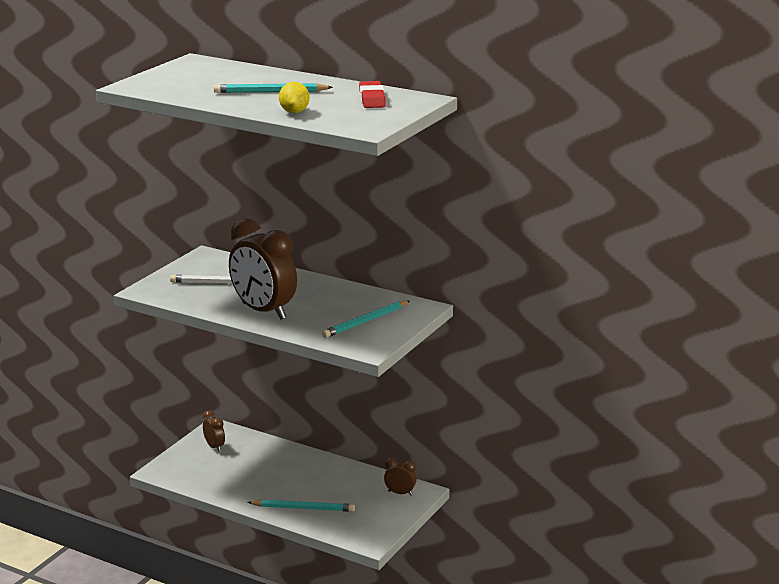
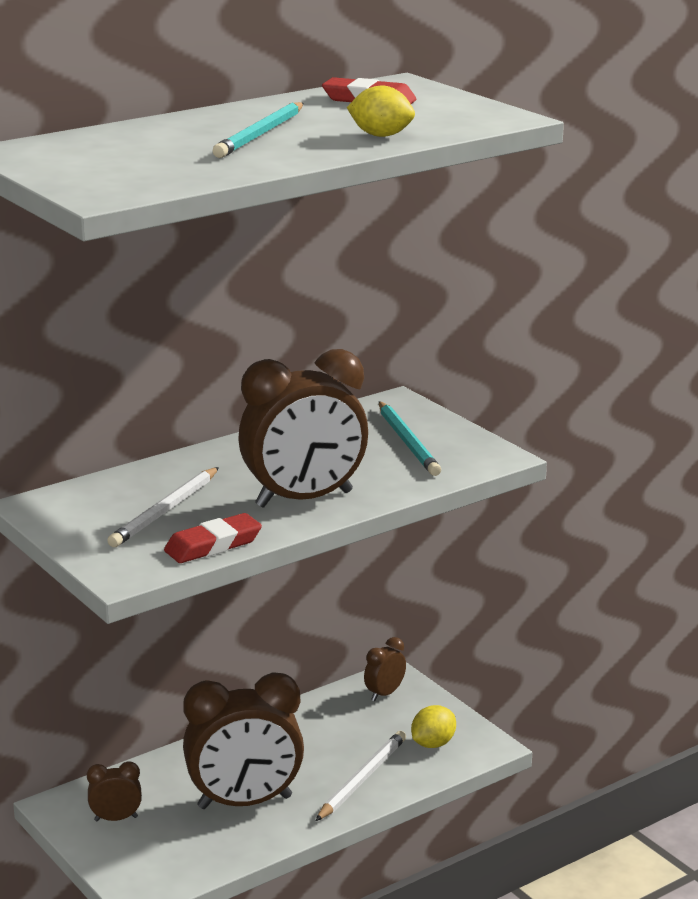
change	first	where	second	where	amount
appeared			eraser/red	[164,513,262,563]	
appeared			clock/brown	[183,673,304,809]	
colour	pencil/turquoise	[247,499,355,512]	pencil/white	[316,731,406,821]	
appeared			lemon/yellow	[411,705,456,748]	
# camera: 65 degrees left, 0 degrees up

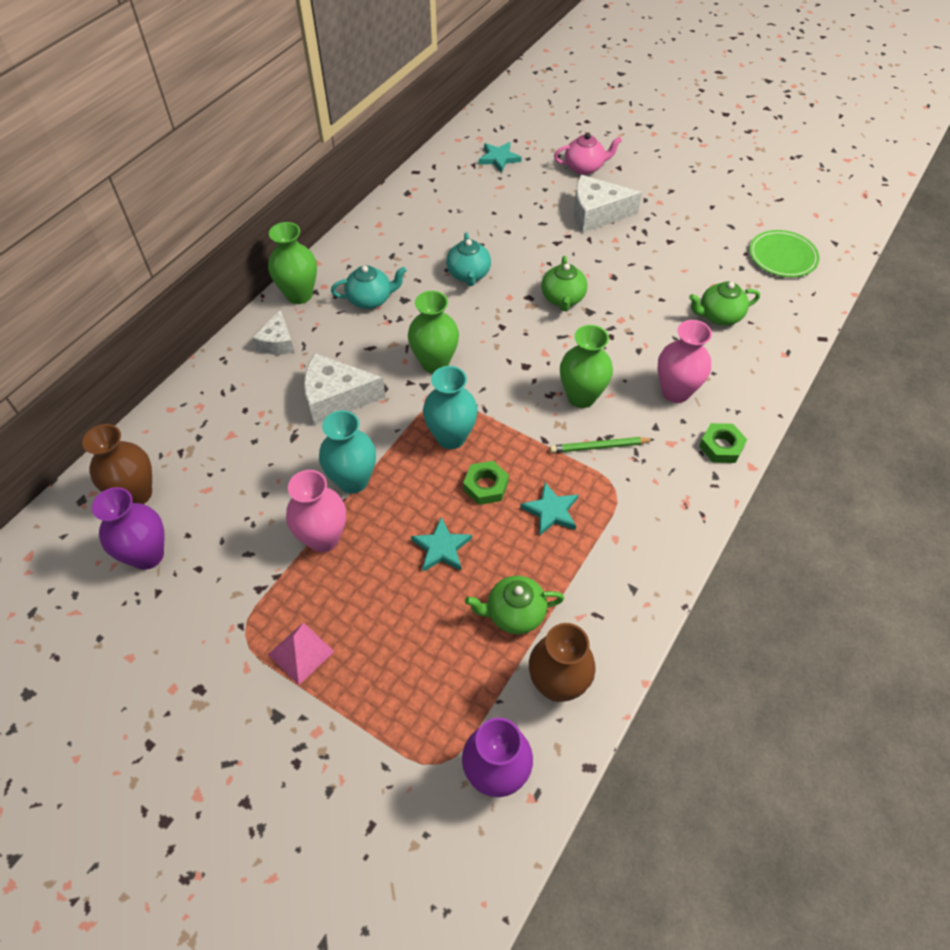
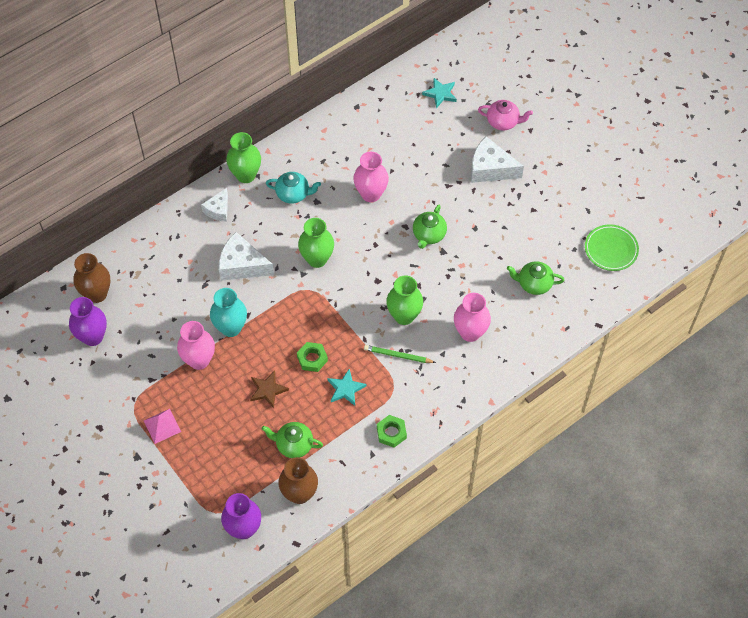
change	first	where	second	where	amount
colour	star/turquoise	[411,517,472,572]	star/brown	[250,371,289,408]	
exchanged	teapot/turquoise	[446,233,491,286]	vase/pink	[353,152,389,202]	
relocated	nut/green	[699,423,747,463]		[377,415,407,448]	
missing	vase/turquoise	[423,366,478,449]			
# camera: 20 degrees right, 5 degrees up

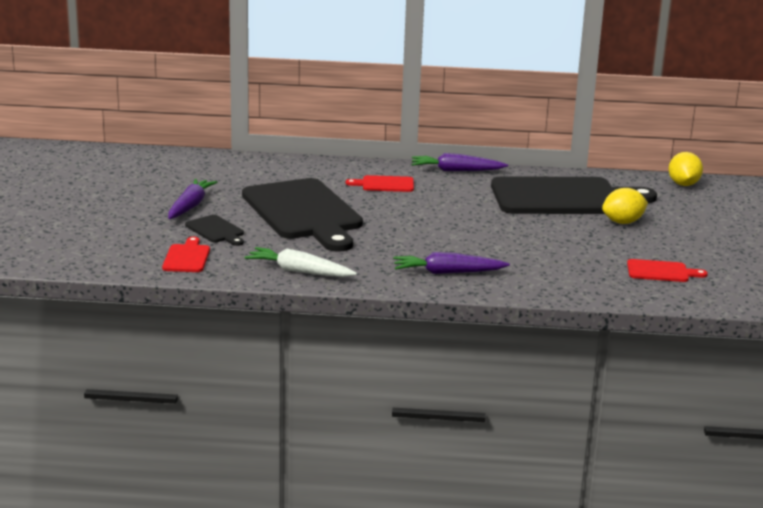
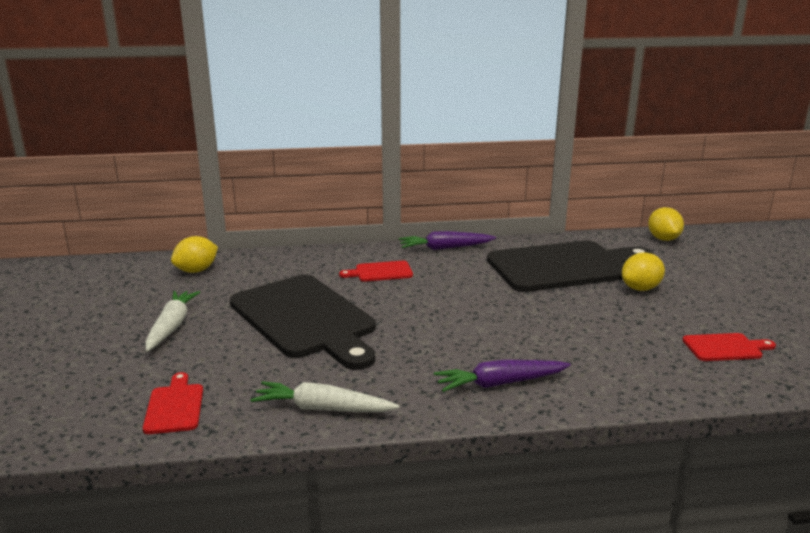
change	first	where	second	where	amount
colour	carrot/purple	[168,179,218,219]	carrot/white	[145,291,200,352]	
appeared			lemon/yellow	[171,236,218,273]	
missing	cutting board/black	[185,215,244,246]			
# camera: 10 degrees left, 0 degrees up

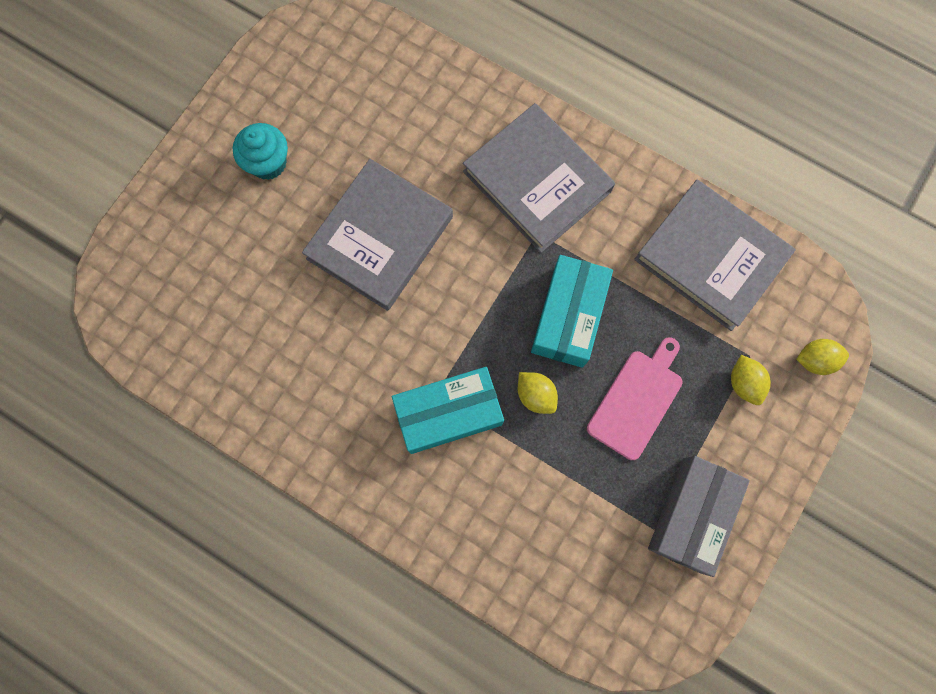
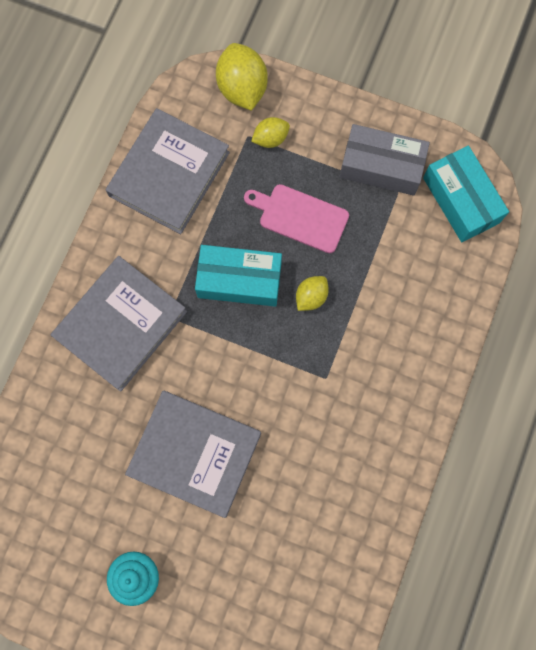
change	first	where	second	where	amount
size	lemon/yellow	[796,339,849,375]		[216,43,268,111]	x1.77
relocated	box/turquoise	[392,367,504,454]		[423,146,509,242]	
# camera: 100 degrees left, 0 degrees up

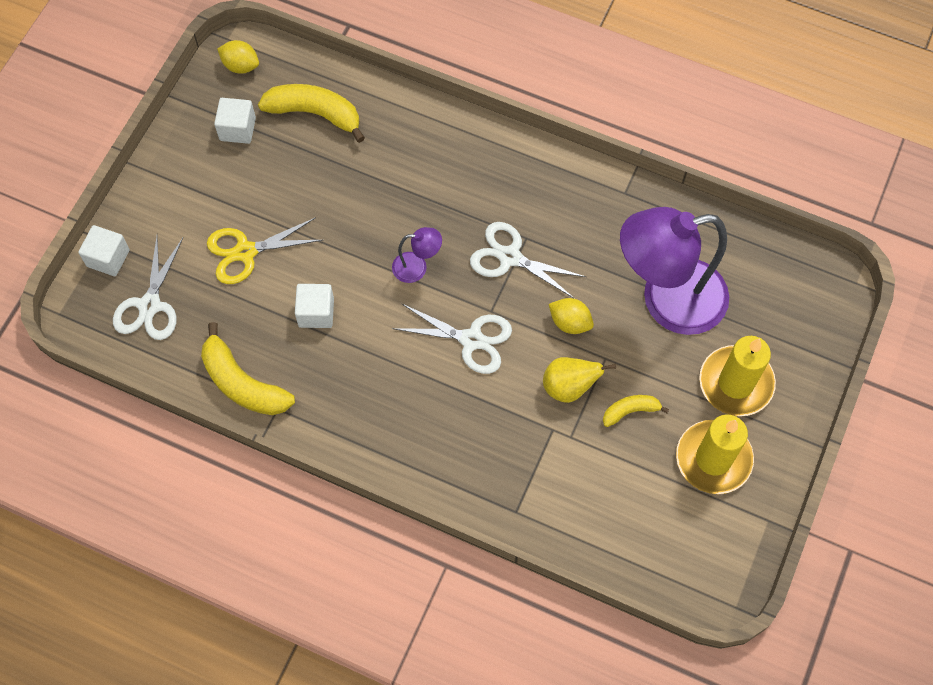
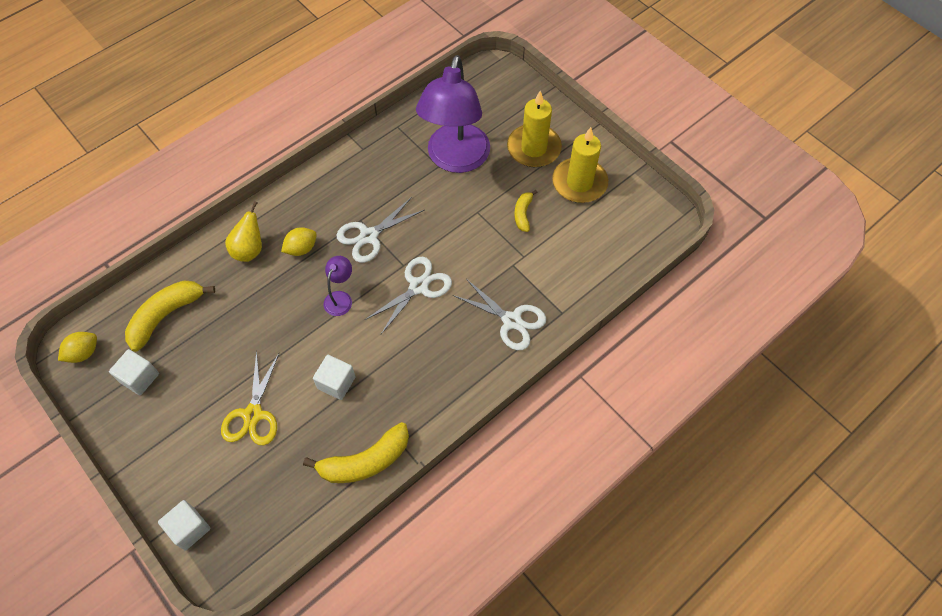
change	first	where	second	where	amount
relocated	pear/yellow	[543,357,616,403]		[225,201,262,262]	
relocated	lemon/yellow	[549,298,594,334]		[281,227,317,256]	
relocated	scissors/white	[113,237,183,340]		[453,279,546,350]	
# camera: 65 degrees left, 5 degrees down

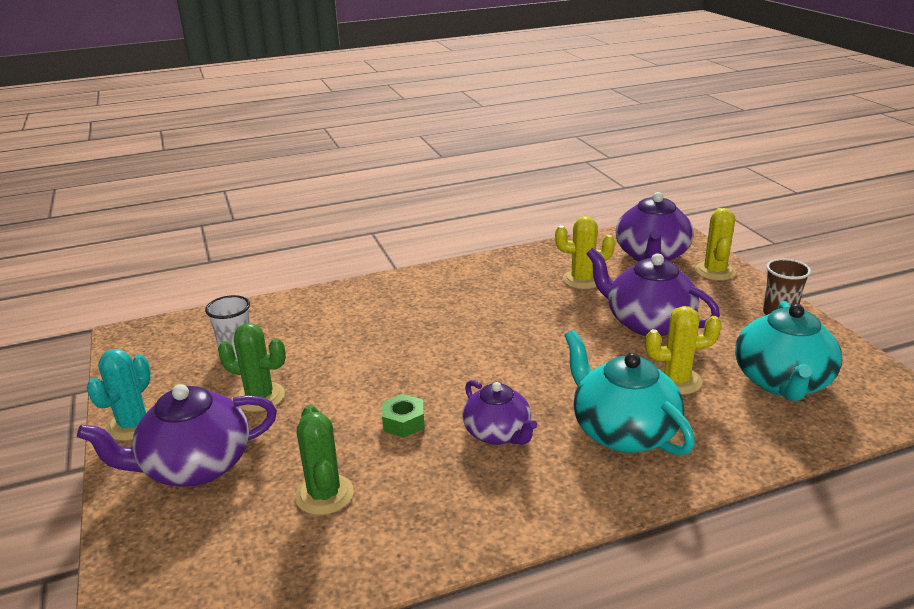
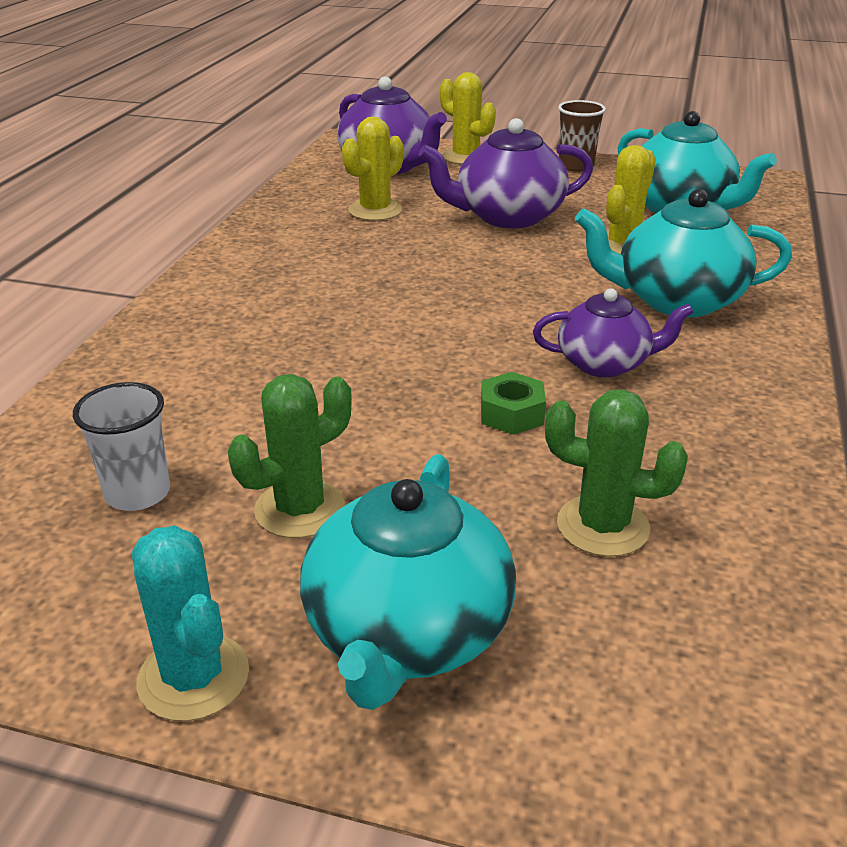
change	first	where	second	where	amount
colour	teapot/purple	[77,384,277,487]	teapot/turquoise	[300,454,516,710]	
# camera: 55 degrees left, 5 degrees up

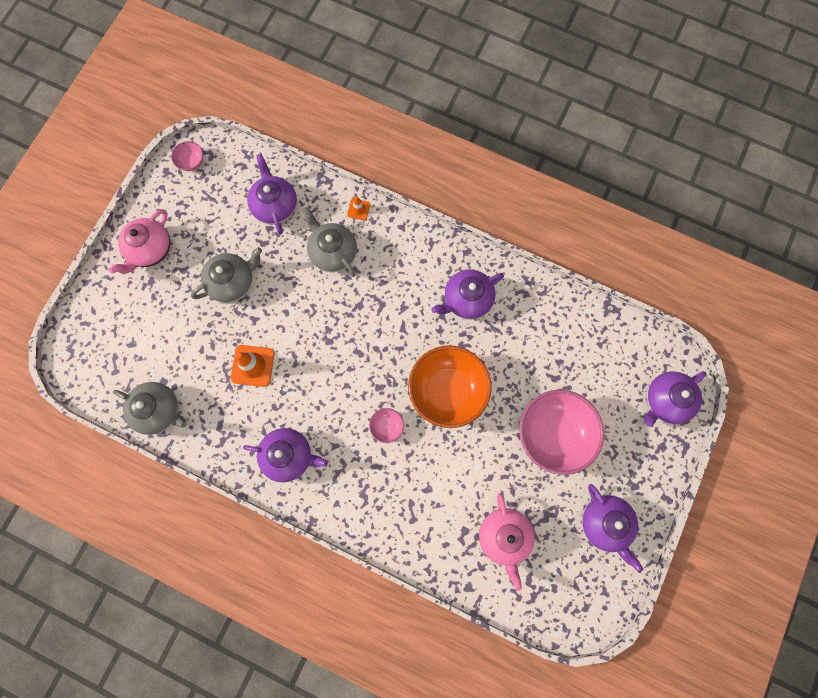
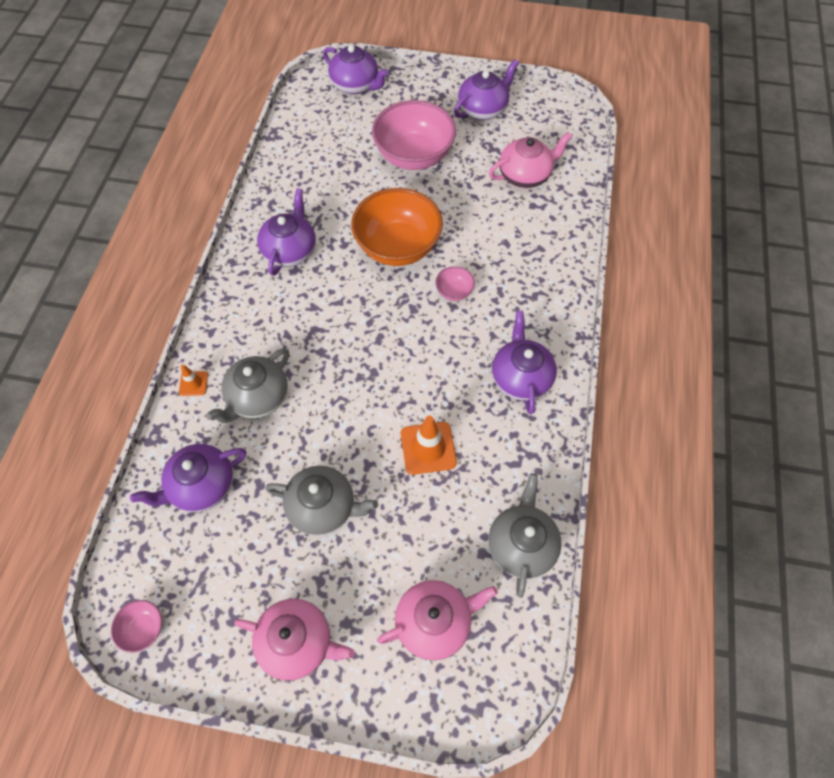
change	first	where	second	where	amount
spun	teapot/purple	[431,269,504,319]		[257,188,316,276]	120 degrees counterclockwise
spun	teapot/grey	[191,247,262,303]		[265,466,378,536]	150 degrees clockwise
appeared			teapot/pink	[377,580,498,660]	
# camera: 105 degrees left, 15 degrees down

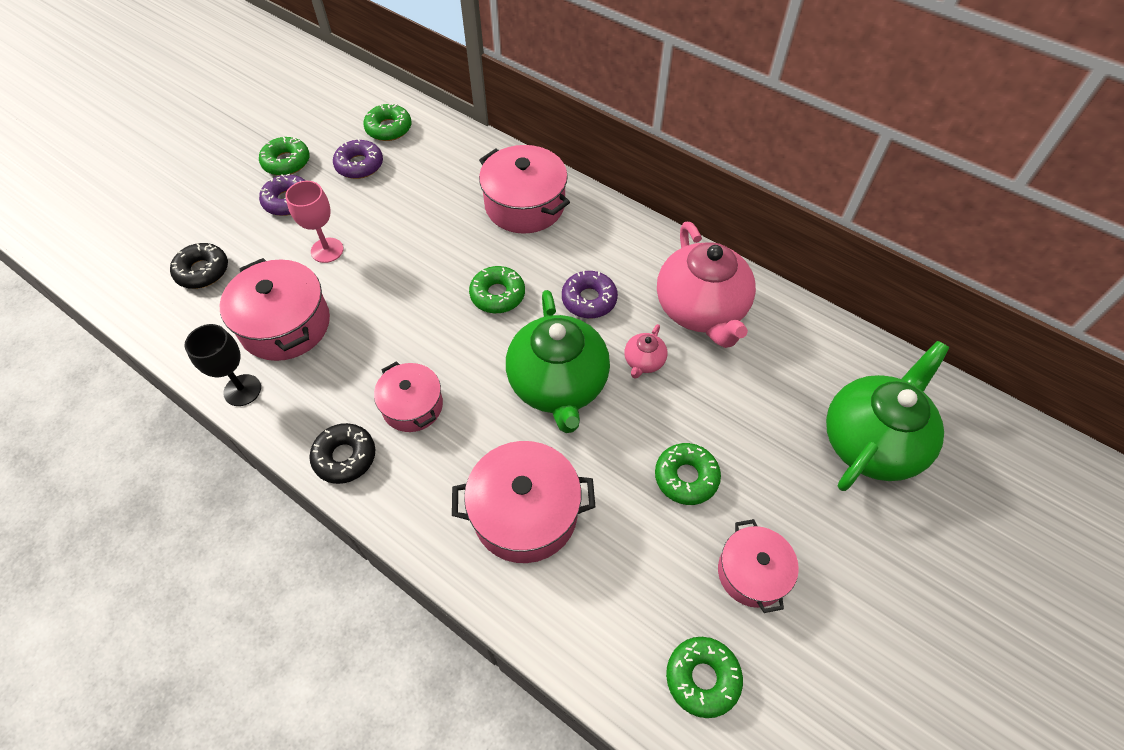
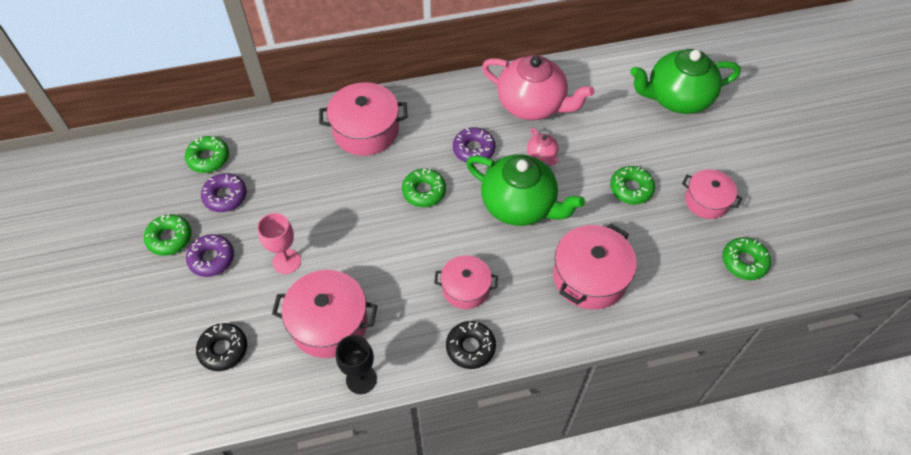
change	first	where	second	where	amount
spun	teapot/green	[826,341,949,491]		[630,49,741,114]	90 degrees counterclockwise
# camera: 50 degrees left, 0 degrees up

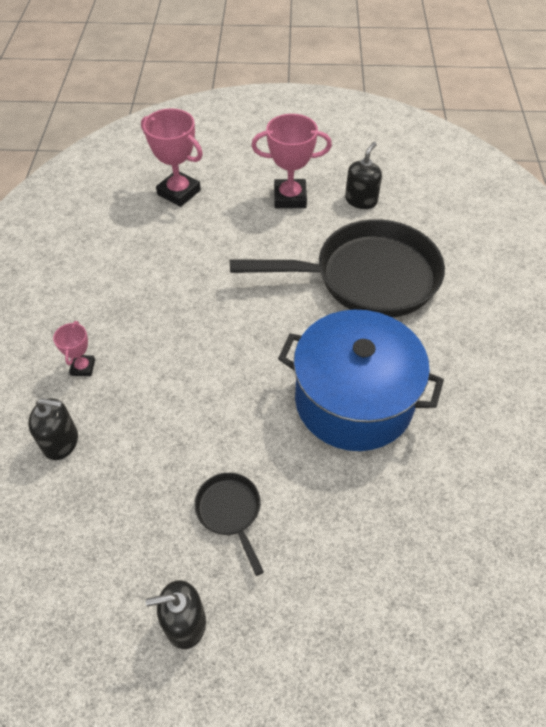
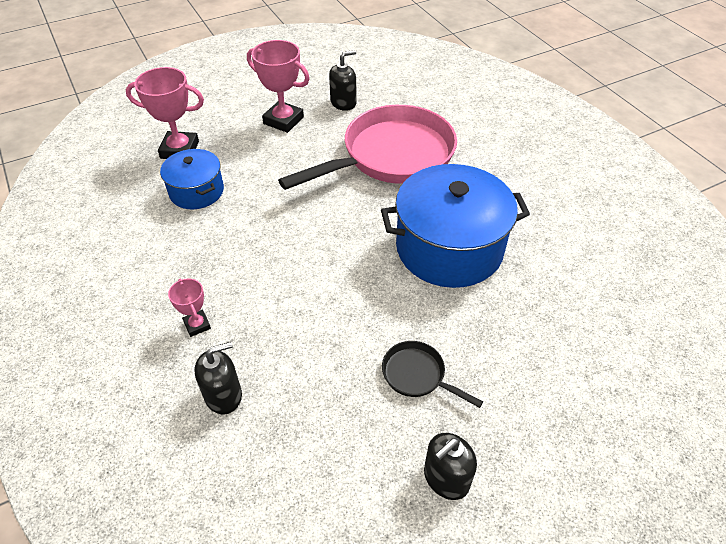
change	first	where	second	where	amount
appeared			pot/blue	[160,149,224,209]	
spun	trophy/pink	[251,114,332,208]		[247,40,310,133]	60 degrees clockwise
colour	pan/black	[230,219,445,317]	pan/pink	[278,105,457,190]	
spun	soap dispenser/black	[345,142,382,209]		[329,50,357,111]	60 degrees clockwise
# camera: 30 degrees left, 5 degrees down

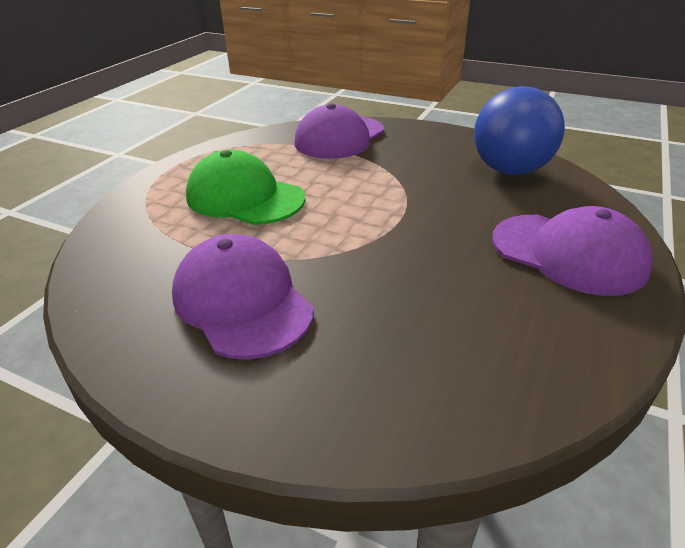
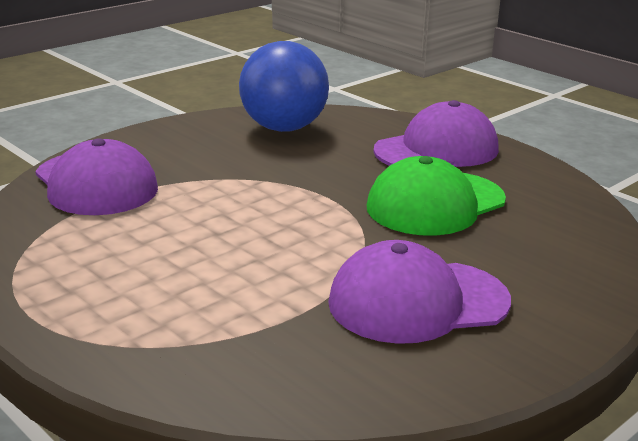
change	first	where	second	where	amount
relocated	cap/green	[186,150,305,225]		[366,156,506,236]	
# camera: 70 degrees left, 10 degrees down

